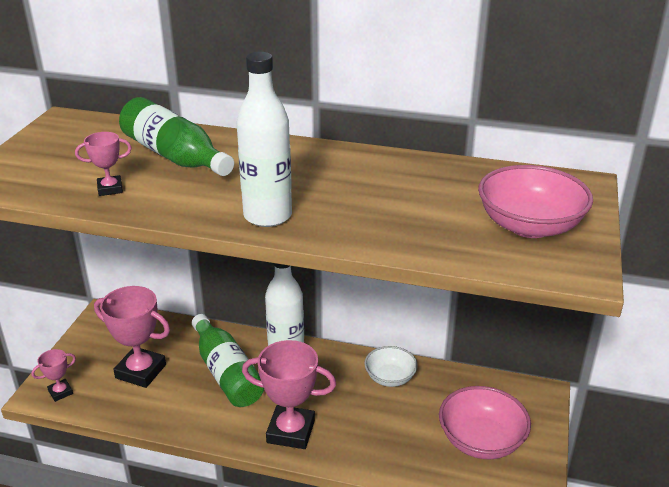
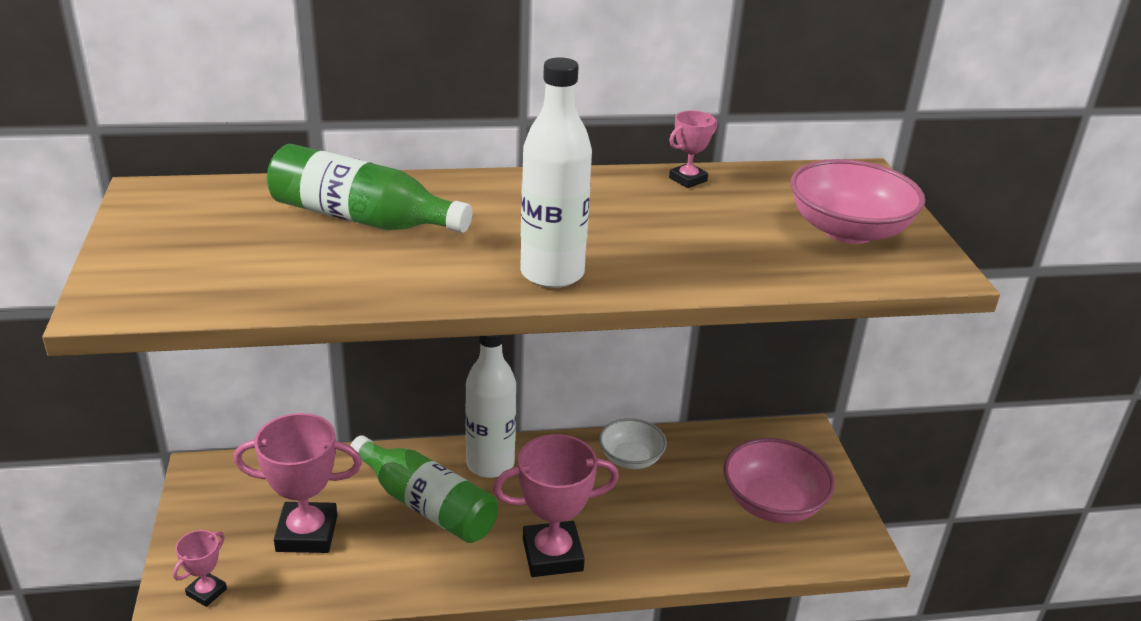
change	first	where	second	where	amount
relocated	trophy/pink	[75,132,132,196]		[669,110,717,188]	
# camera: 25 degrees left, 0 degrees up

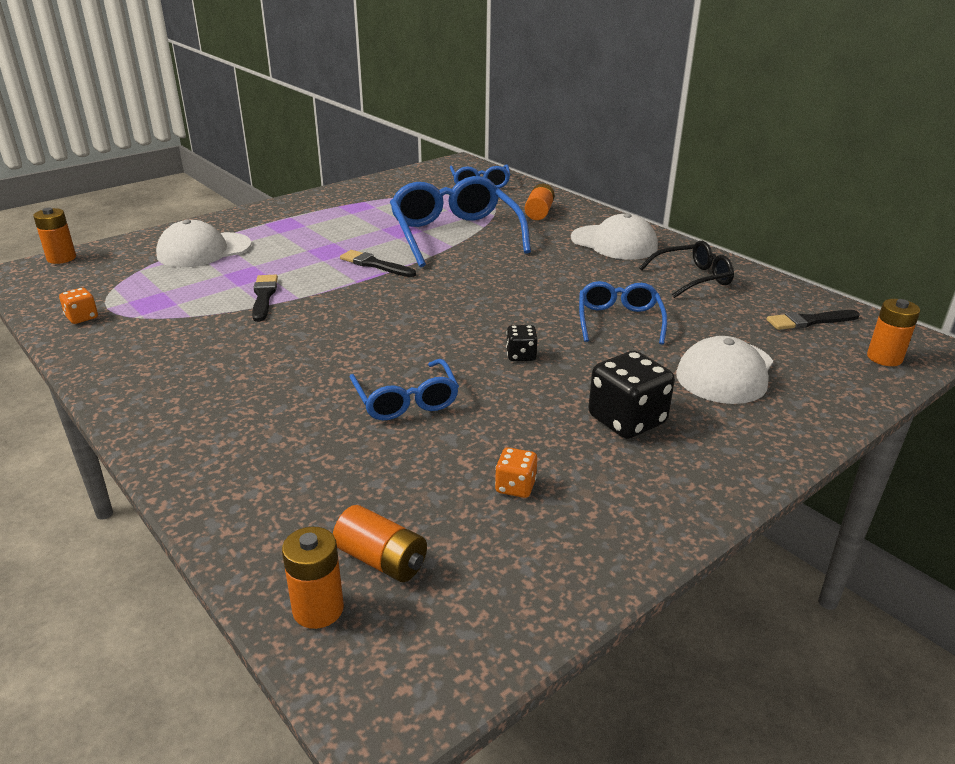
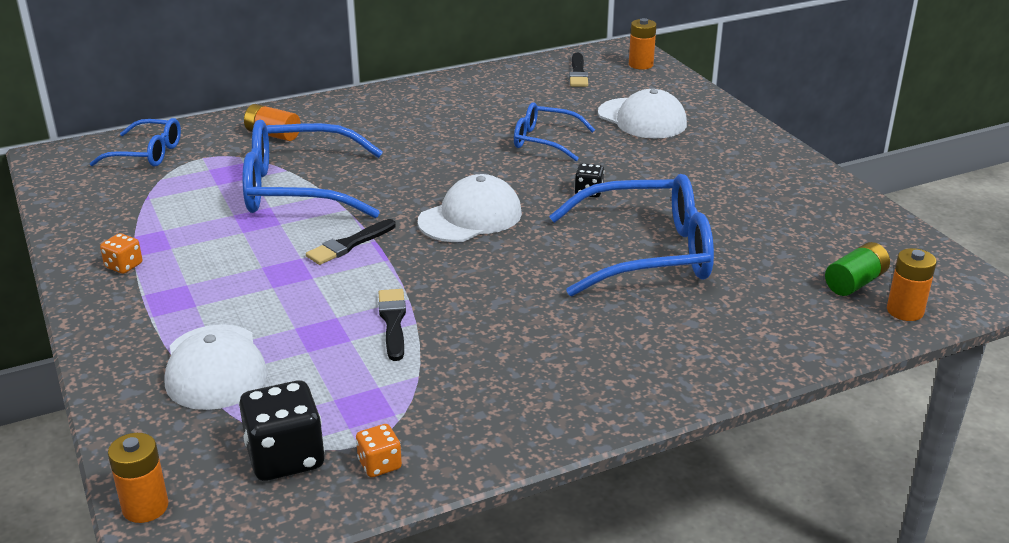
change	first	where	second	where	amount
relocated	dice/orange	[495,447,537,498]		[100,233,143,274]	
relocated	dice/black	[588,351,675,439]		[239,380,325,481]	
spun	brush/black	[252,275,278,322]		[379,289,406,361]	75 degrees clockwise
relocated	cap/white	[571,213,658,260]		[418,174,522,242]	
size	glasses/blue	[350,359,459,420]		[549,174,714,297]	x1.78
colour	battery/orange	[333,505,427,582]	battery/green	[825,242,890,296]	
missing	glasses/black	[639,241,734,298]			
# camera: 75 degrees left, 0 degrees up

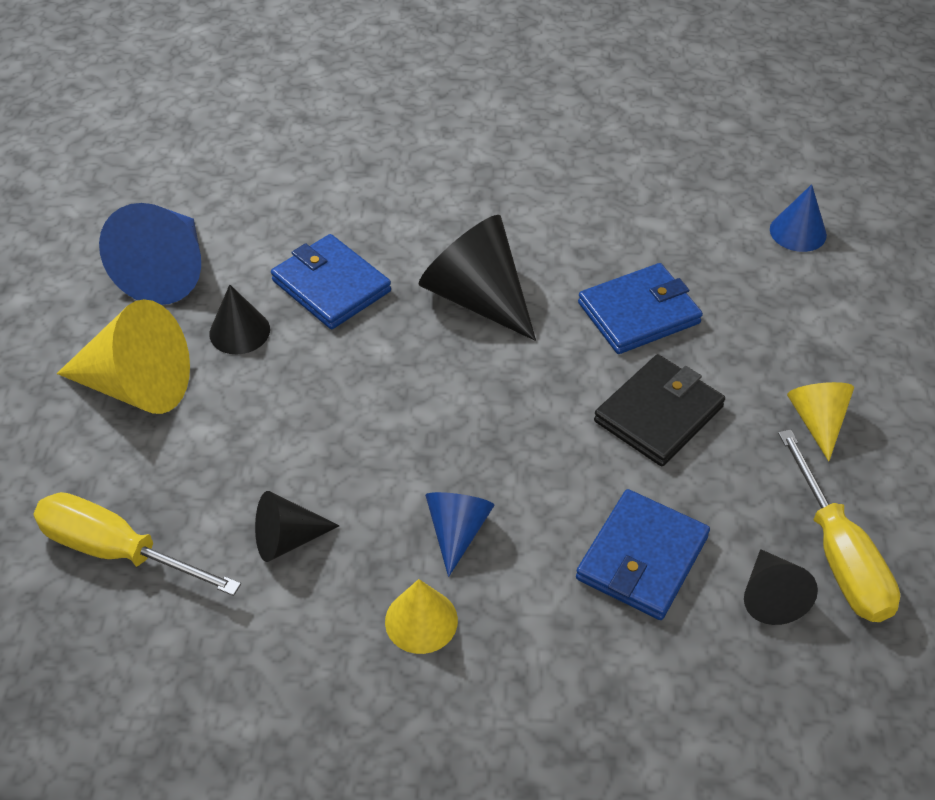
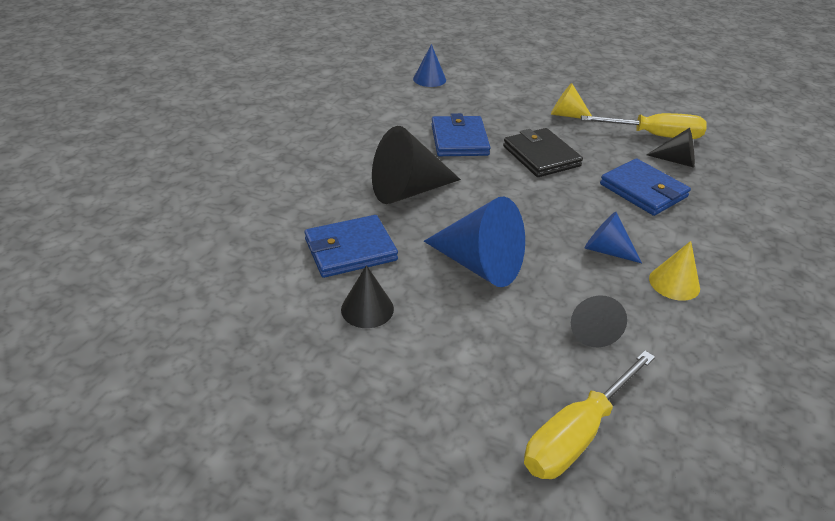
change	first	where	second	where	amount
relocated	cone/blue	[99,203,201,305]		[424,197,525,287]	
missing	cone/yellow	[57,299,190,414]			
# camera: 70 degrees left, 10 degrees down

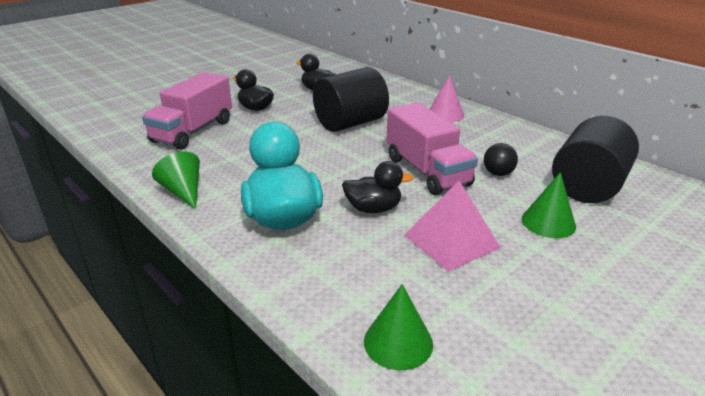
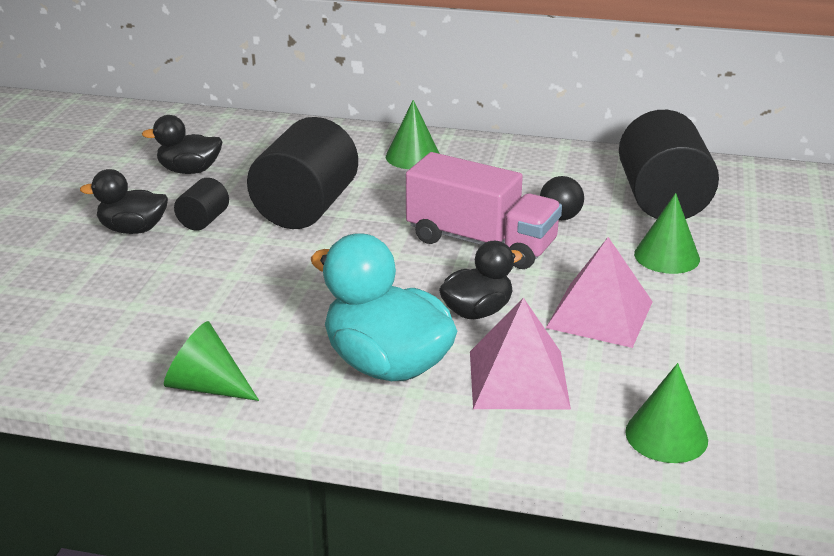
change	first	where	second	where	amount
appeared			cylinder/black	[174,178,229,231]	
colour	cone/pink	[430,75,464,122]	cone/green	[386,100,440,169]	
appeared			pyramid/pink	[470,298,571,410]	
missing	truck/pink	[142,72,232,150]			
# camera: 35 degrees left, 0 degrees up

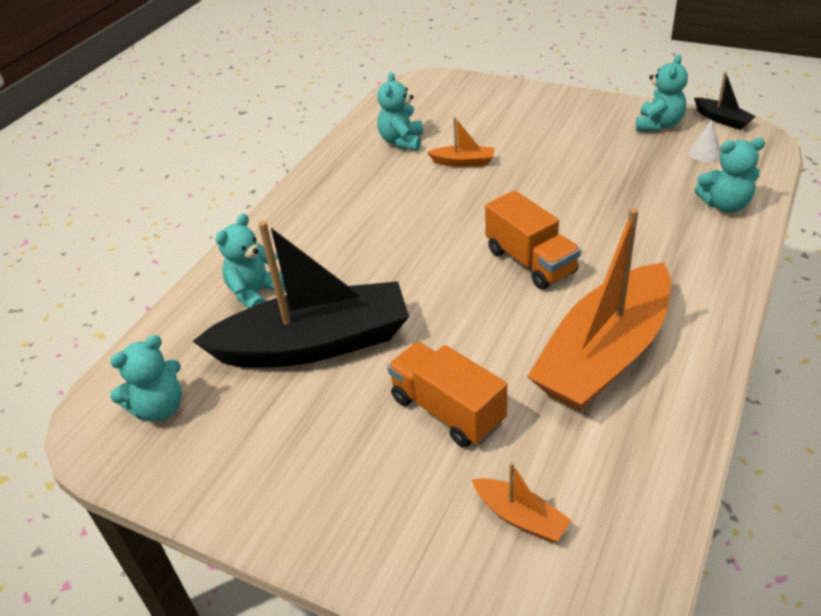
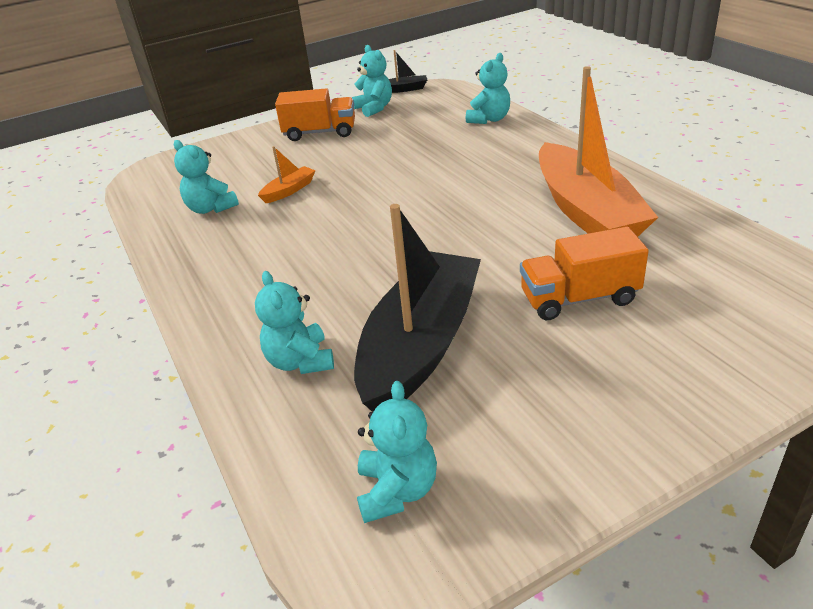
change	first	where	second	where	amount
relocated	truck/orange	[485,190,581,290]		[275,88,355,141]	
missing	boat/orange	[472,462,572,542]			
missing	cone/white	[688,120,721,162]			
# camera: 55 degrees left, 5 degrees down

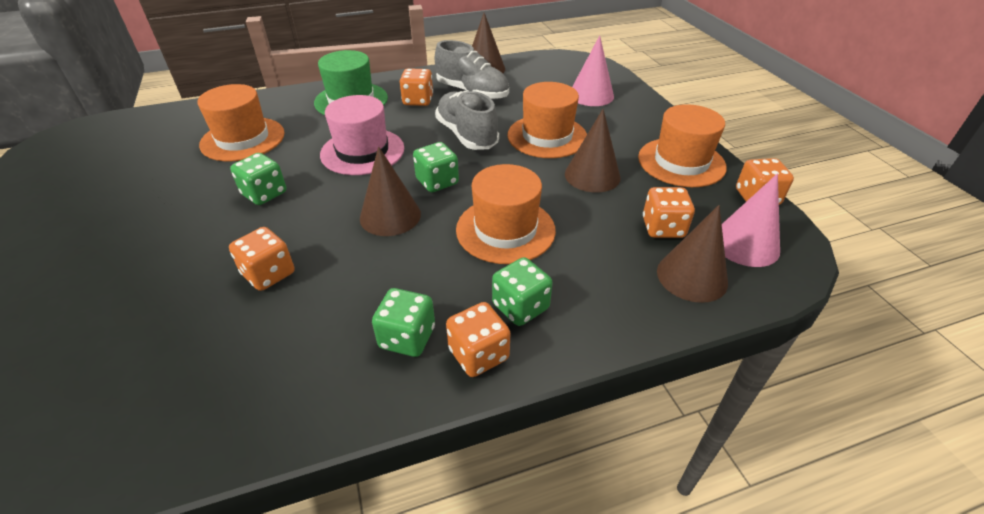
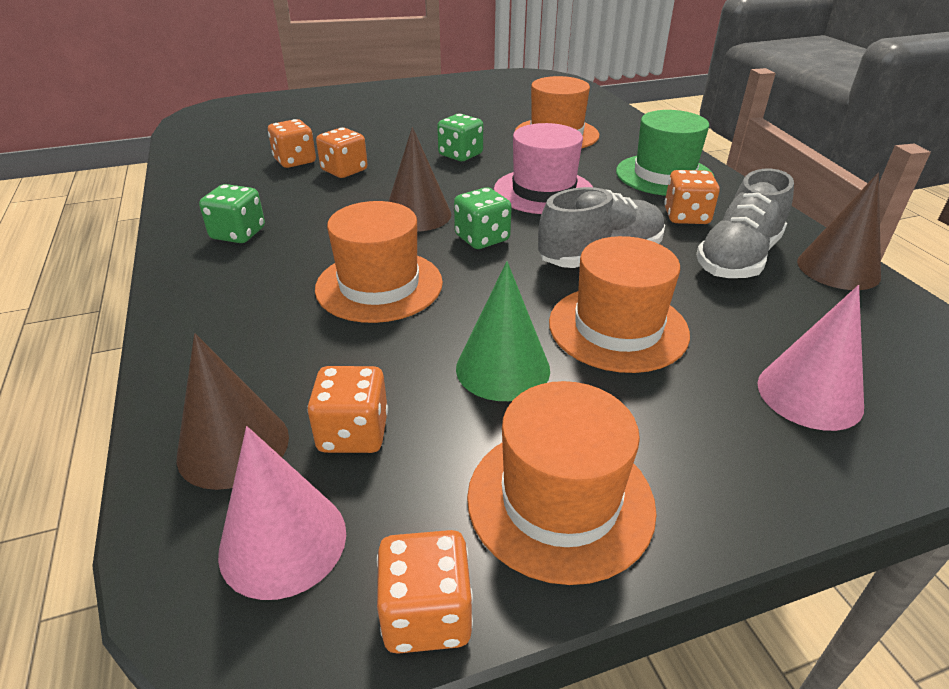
change	first	where	second	where	amount
relocated	dice/orange	[446,302,510,377]		[268,119,316,168]	
colour	cone/brown	[565,109,621,193]	cone/green	[456,261,550,401]	
missing	dice/green	[492,257,553,326]			
# camera: 90 degrees right, 5 degrees down

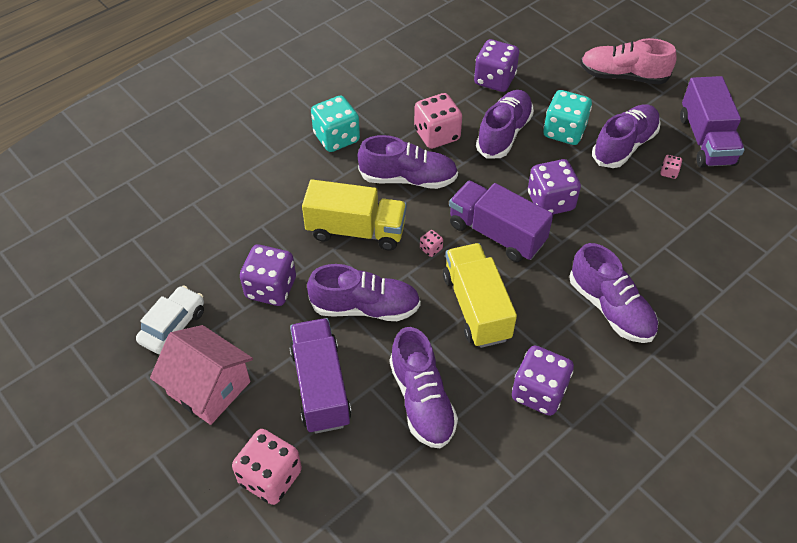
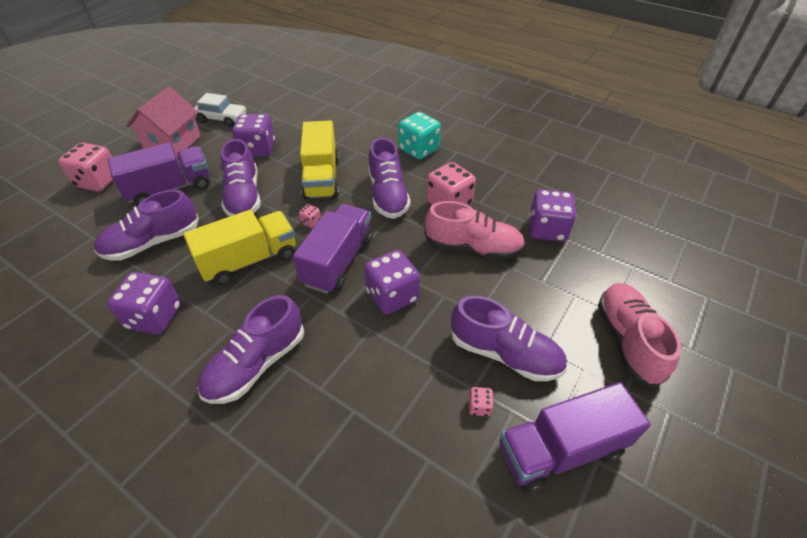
change	first	where	second	where	amount
colour	shoe/purple	[476,90,534,159]	shoe/pink	[425,201,525,259]	
missing	dice/turquoise	[543,90,592,145]			
# camera: 75 degrees right, 5 degrees down

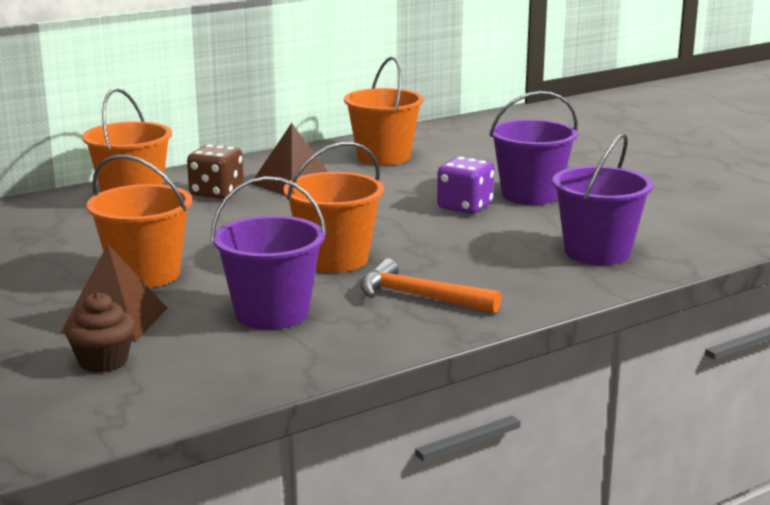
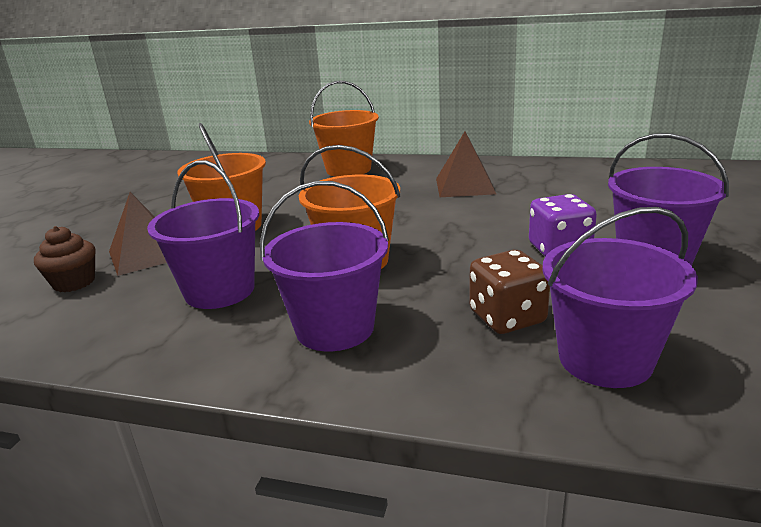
change	first	where	second	where	amount
exchanged	hammer/orange	[361,258,501,313]	bucket/purple	[260,181,389,351]	
relocated	dice/brown	[187,144,244,199]		[470,250,550,334]	
missing	bucket/orange	[344,57,424,165]			
# camera: 50 degrees right, 5 degrees up

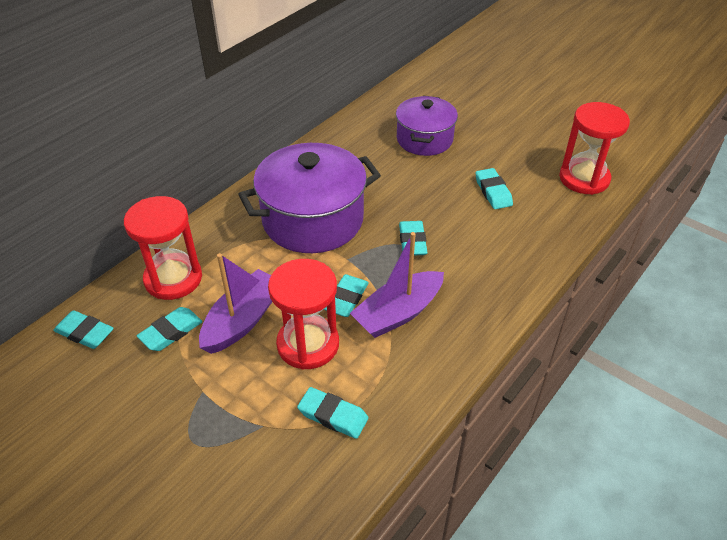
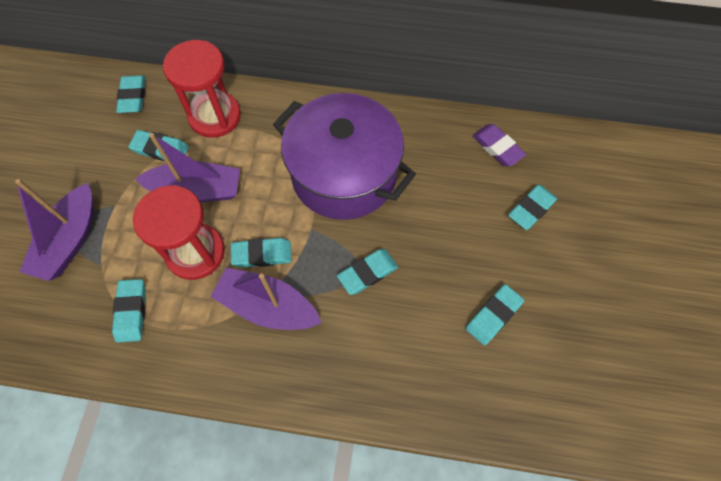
change	first	where	second	where	amount
appeared			boat/purple	[15,179,94,281]	
appeared			eraser/purple	[472,124,526,166]	
exchanged	pot/purple	[396,96,458,156]	eraser/turquoise	[508,185,557,230]	
missing	hourglass/red	[559,102,630,195]			
# camera: 60 degrees right, 20 degrees up

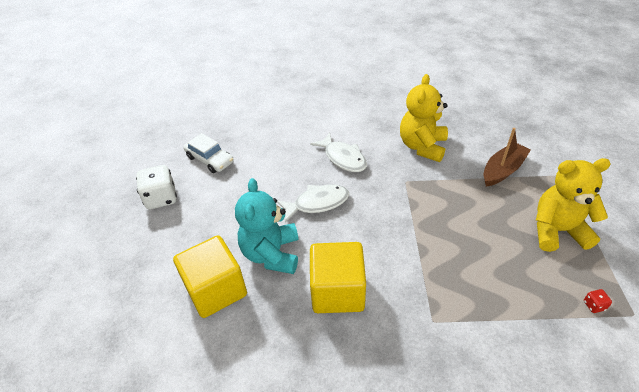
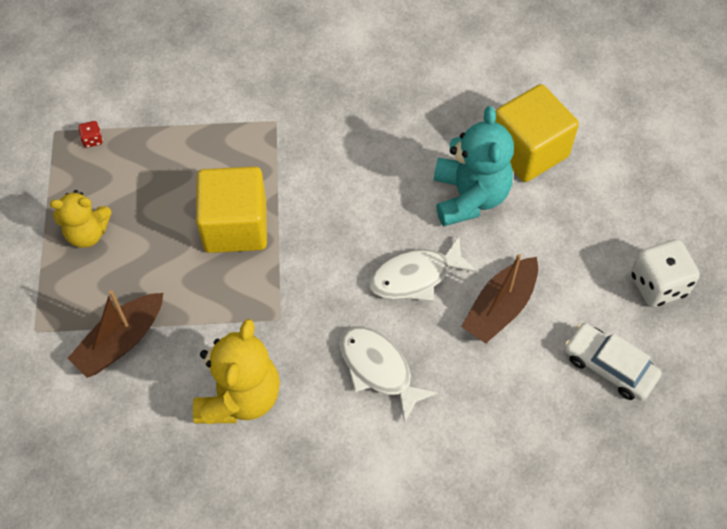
change	first	where	second	where	amount
size	teddy bear/yellow	[536,158,611,252]		[50,190,112,248]	x0.63
relocated	cube/yellow	[310,242,366,313]		[196,167,267,253]	
appeared			boat/brown	[461,254,538,344]	
# camera: 175 degrees right, 15 degrees up

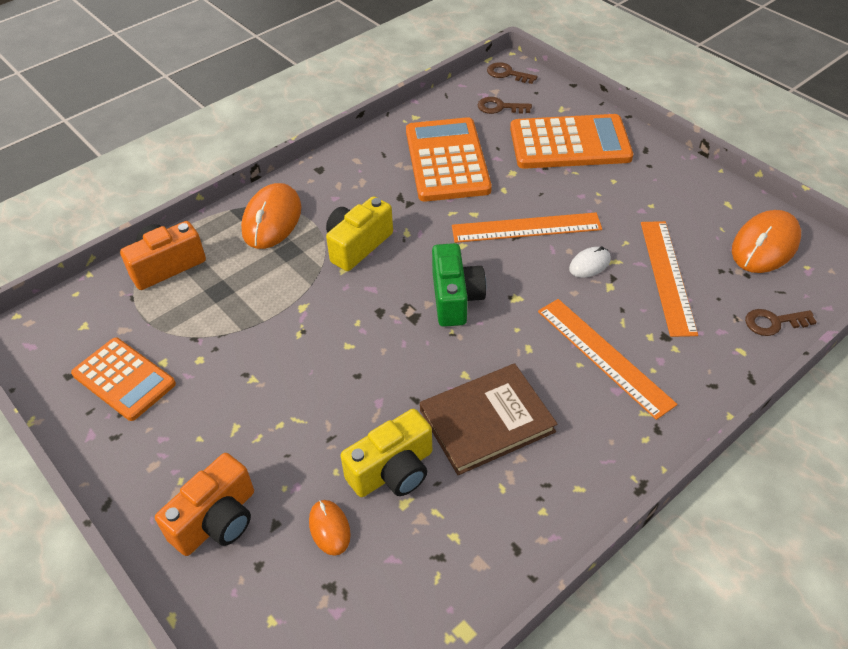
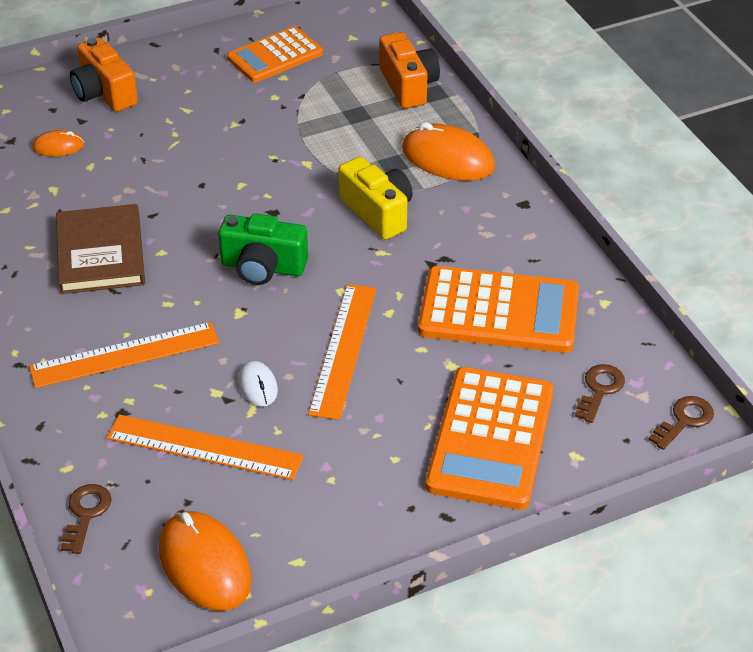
change	first	where	second	where	amount
missing	camera/yellow	[340,409,432,497]			
# camera: 105 degrees right, 5 degrees down

